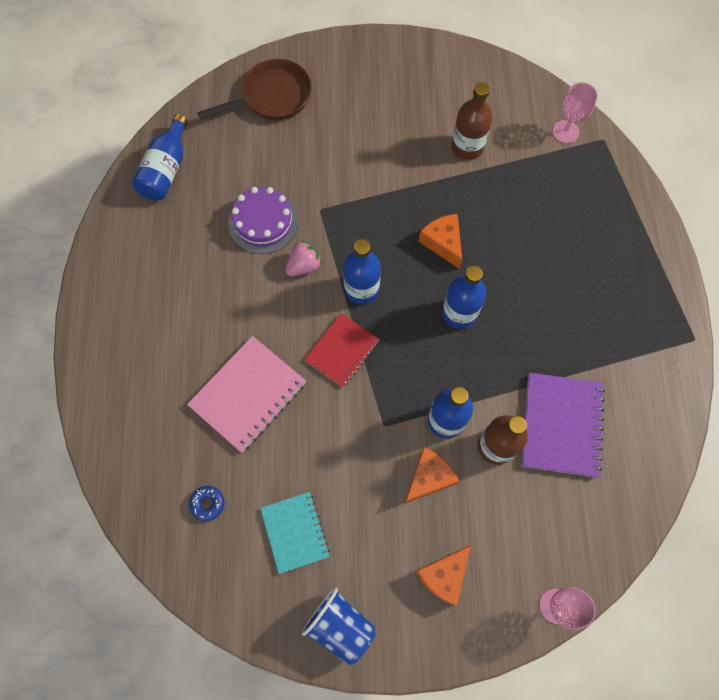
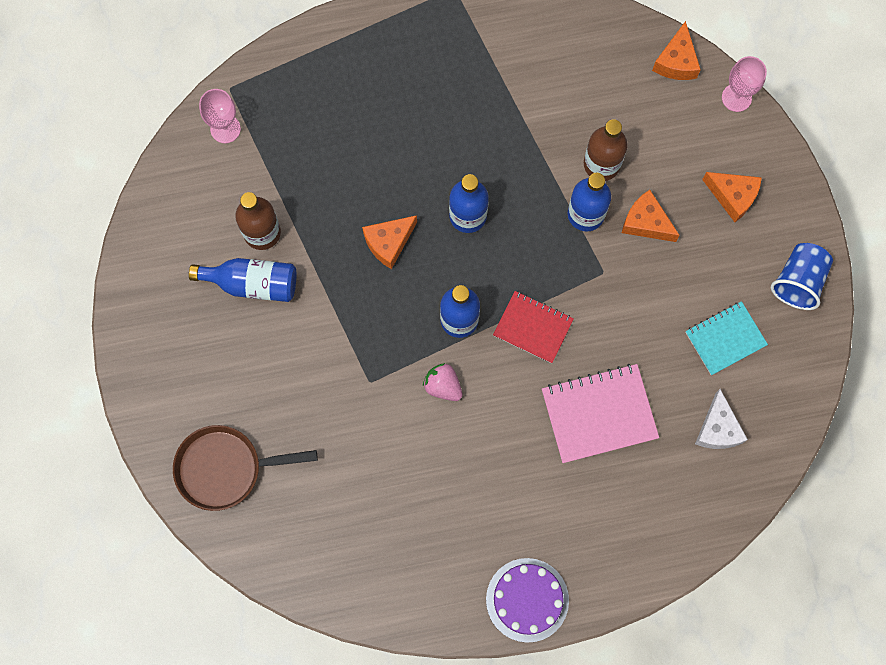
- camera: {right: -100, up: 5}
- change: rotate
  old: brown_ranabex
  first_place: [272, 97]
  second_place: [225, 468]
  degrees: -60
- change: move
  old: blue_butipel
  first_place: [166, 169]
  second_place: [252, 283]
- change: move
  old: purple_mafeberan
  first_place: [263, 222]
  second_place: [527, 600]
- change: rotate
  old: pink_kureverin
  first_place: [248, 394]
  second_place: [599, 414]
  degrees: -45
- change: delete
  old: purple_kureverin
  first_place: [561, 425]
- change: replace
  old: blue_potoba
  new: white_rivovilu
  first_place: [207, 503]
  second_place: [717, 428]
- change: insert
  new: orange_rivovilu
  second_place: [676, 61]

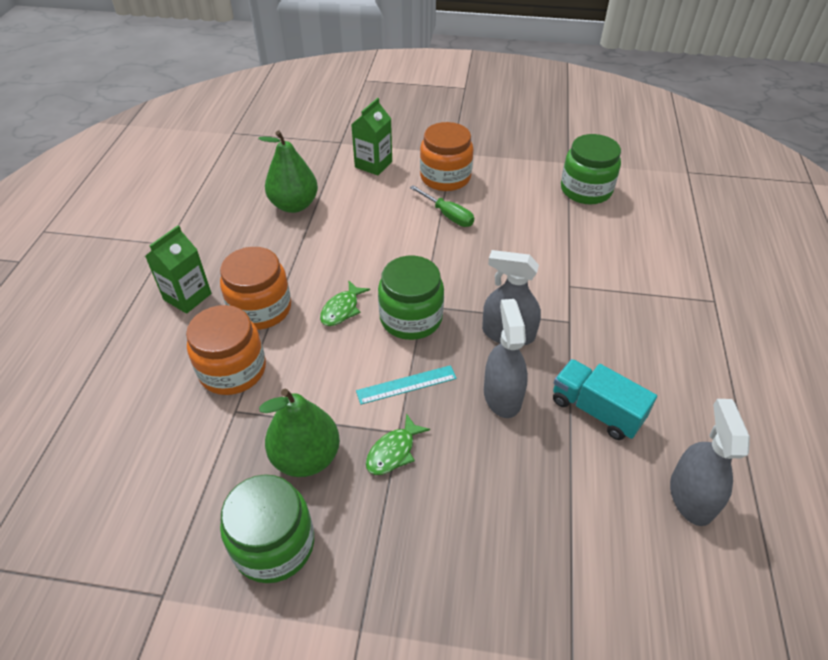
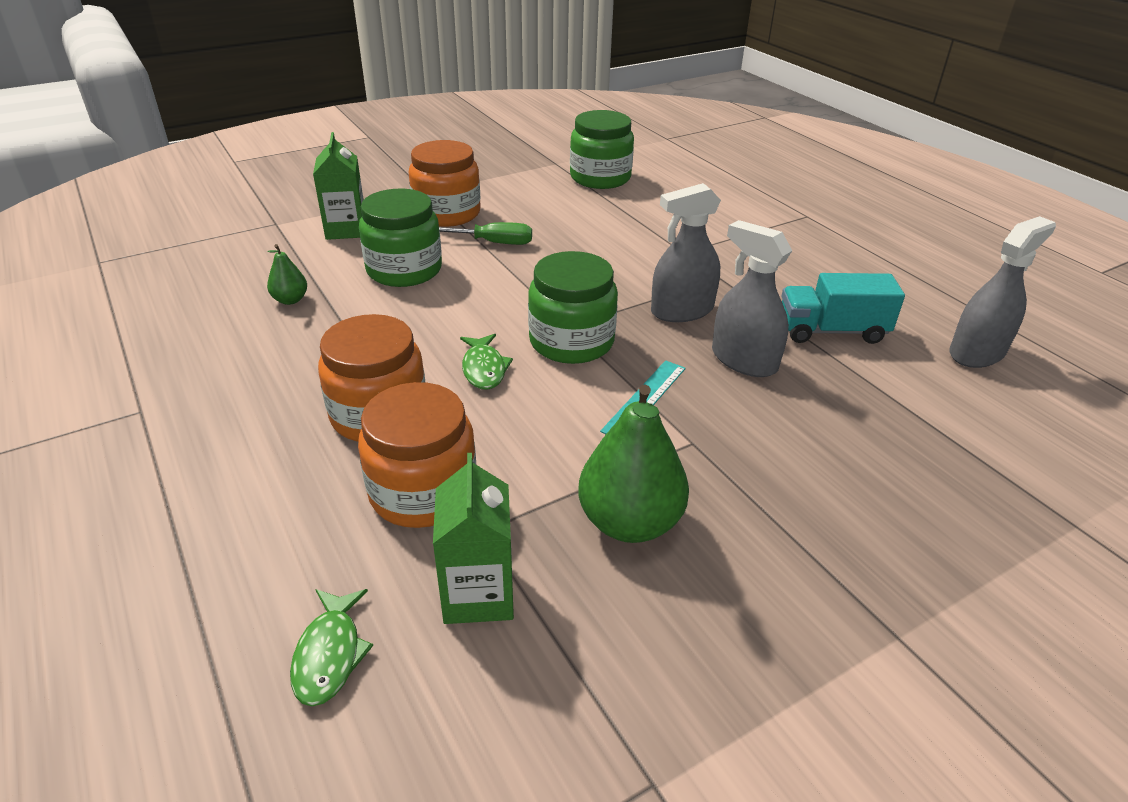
- camera: {right: -40, up: -10}
- change: resize
  old: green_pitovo
  first_place: [294, 205]
  second_place: [290, 300]
  factor: 0.49
- change: move
  old: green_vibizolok
  first_place: [187, 296]
  second_place: [478, 594]
- change: rotate
  old: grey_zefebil
  first_place: [691, 496]
  second_place: [976, 352]
  degrees: 90
- change: move
  old: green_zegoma
  first_place: [393, 452]
  second_place: [330, 655]
- change: move
  old: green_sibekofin
  first_place: [274, 544]
  second_place: [404, 270]

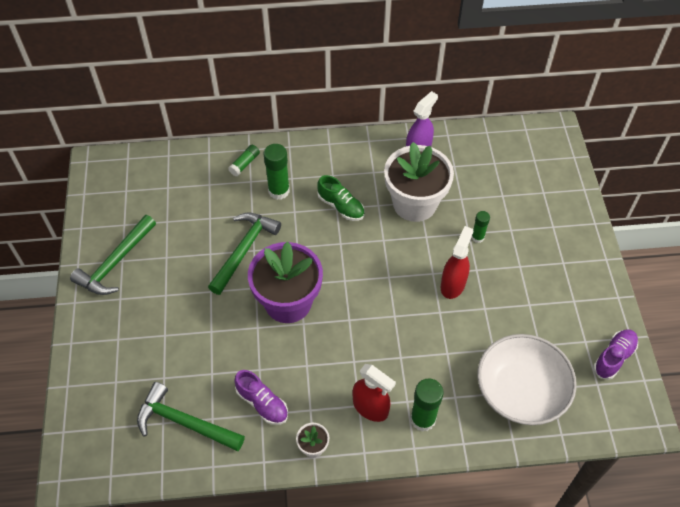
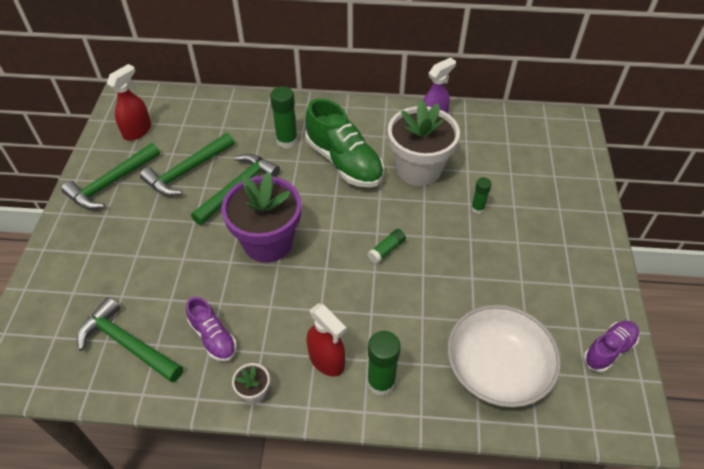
- camera: {right: 10, up: -5}
- change: move
  old: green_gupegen
  first_place: [244, 164]
  second_place: [386, 250]
- change: resize
  old: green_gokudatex
  first_place: [341, 206]
  second_place: [344, 162]
  factor: 1.81
- change: move
  old: red_zefebil
  first_place: [453, 284]
  second_place: [137, 131]
- change: insert
  new: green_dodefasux
  second_place: [188, 171]

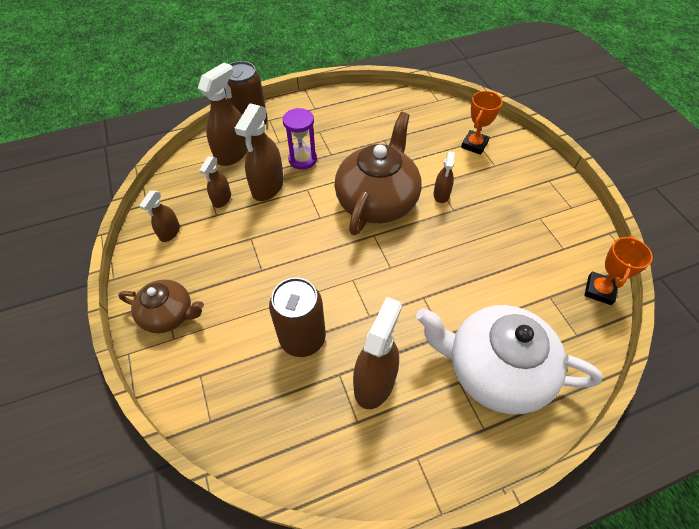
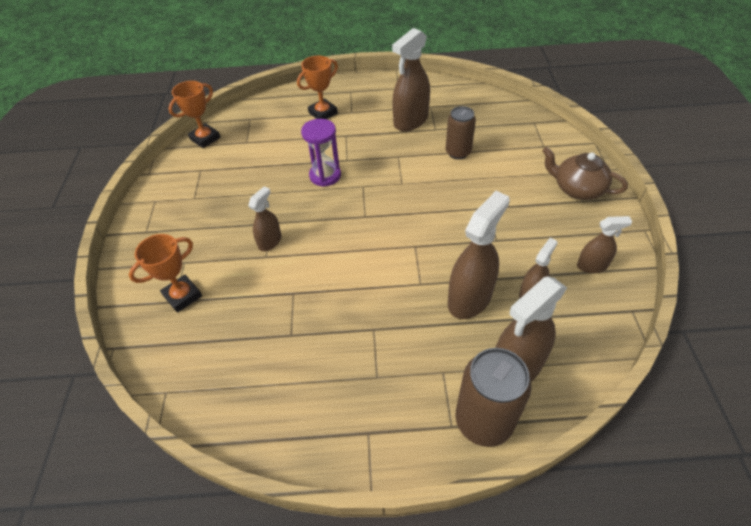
- camera: {right: -160, up: -5}
- change: move
  old: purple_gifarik
  first_place: [303, 159]
  second_place: [325, 175]
- change: delete
  old: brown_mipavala
  first_place: [377, 200]
- change: rotate
  old: brown_zefebil
  first_place: [170, 232]
  second_place: [592, 266]
  degrees: 45
- change: resize
  old: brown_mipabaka
  first_place: [302, 338]
  second_place: [458, 152]
  factor: 0.66
- change: replace
  old: white_mipavala
  new: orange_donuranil
  first_place: [494, 369]
  second_place: [323, 113]

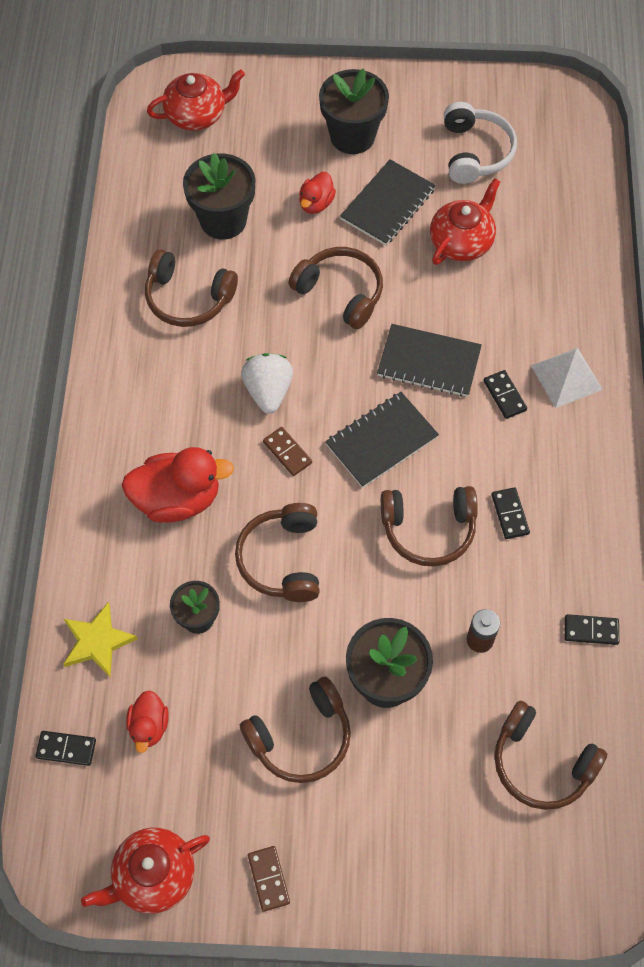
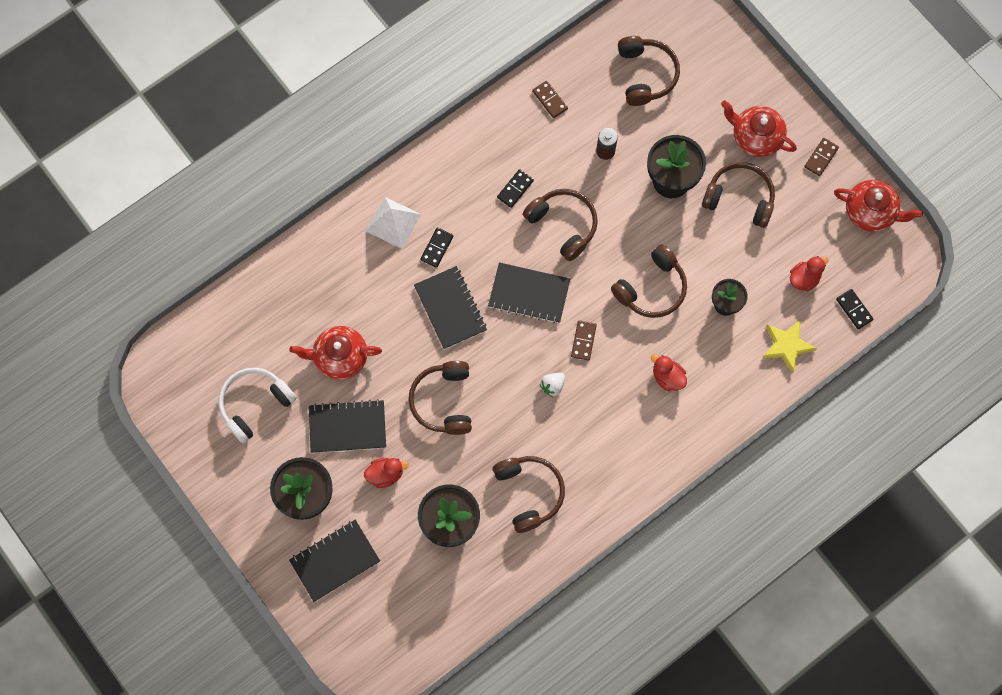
- camera: {right: -130, up: 10}
- change: move
  old: red_mipavala
  first_place: [197, 115]
  second_place: [755, 137]
- change: resize
  old: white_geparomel
  first_place: [268, 391]
  second_place: [552, 386]
  factor: 0.58
- change: resize
  old: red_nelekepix
  first_place: [178, 499]
  second_place: [667, 377]
  factor: 0.54
- change: recolor
  old: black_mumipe
  new: brown_mumipe
  first_place: [591, 630]
  second_place: [549, 100]
- change: insert
  new: black_kureverin
  second_place: [335, 561]

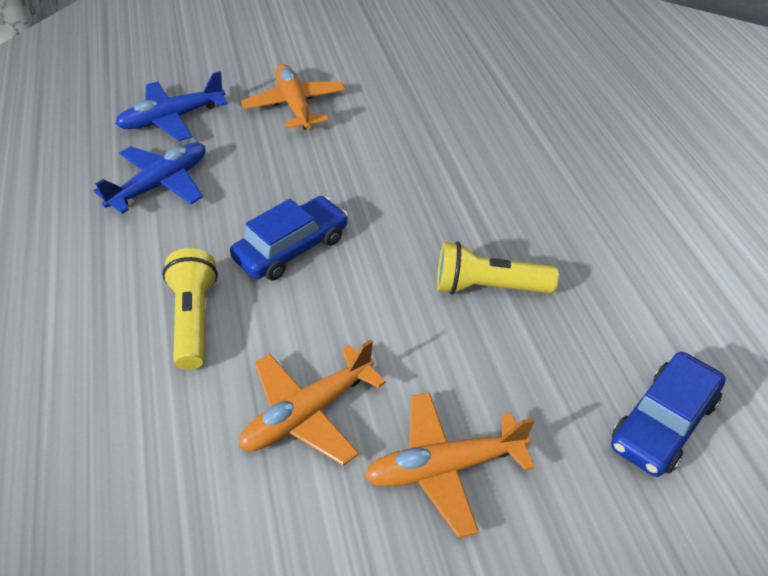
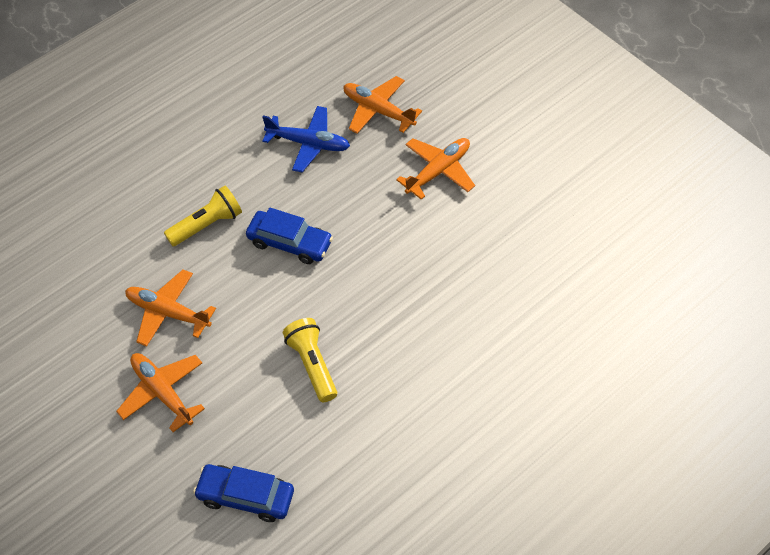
- camera: {right: 65, up: 10}
- change: recolor
  old: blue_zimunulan
  new: orange_zimunulan
  first_place: [172, 119]
  second_place: [378, 110]

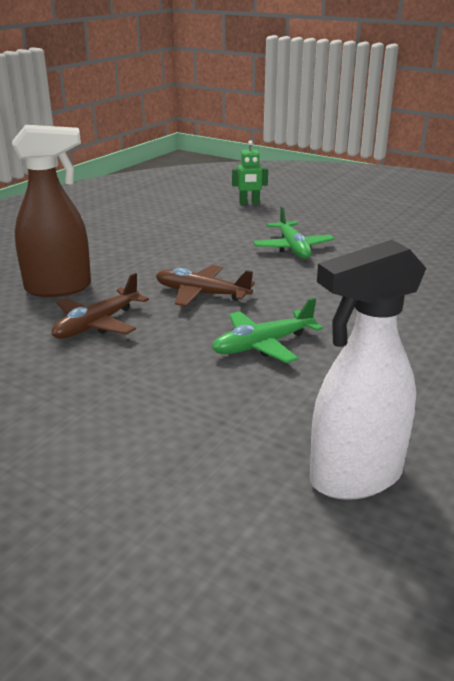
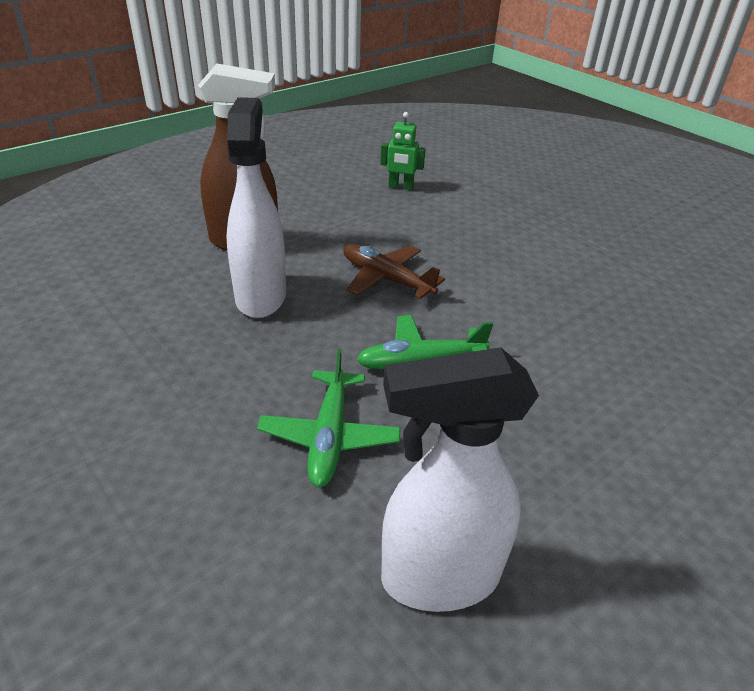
- camera: {right: 15, up: 10}
- change: move
  old: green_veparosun
  first_place: [249, 203]
  second_place: [400, 187]
- change: move
  old: green_zimunulan
  first_place: [293, 248]
  second_place: [329, 436]
- change: replace
  old: brown_zimunulan
  new: white_zefebil
  first_place: [97, 324]
  second_place: [261, 296]

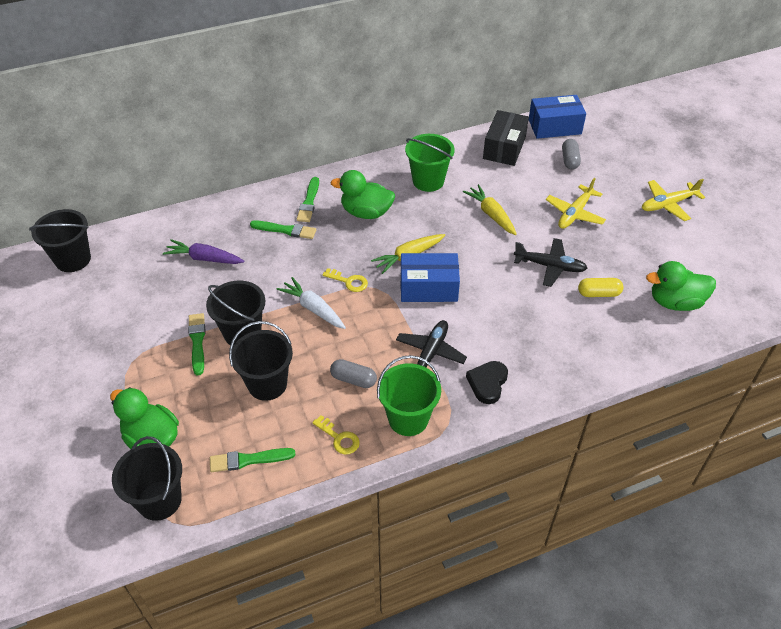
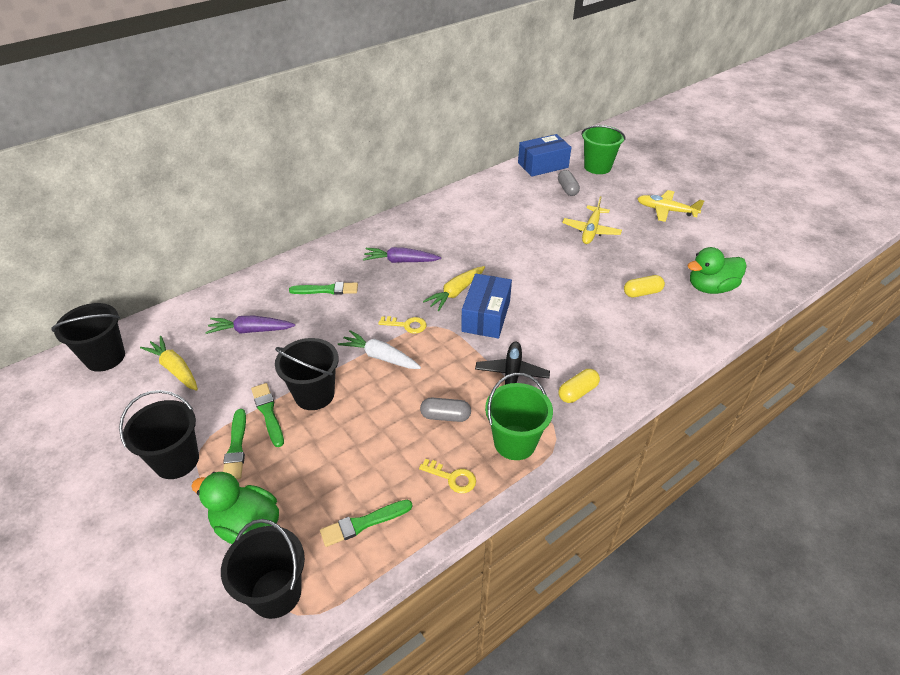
- camera: {right: -15, up: -5}
- change: delete
  old: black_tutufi
  first_place: [504, 148]
- change: move
  old: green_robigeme
  first_place: [428, 181]
  second_place: [597, 167]
- change: replace
  old: green_nelekepix
  new: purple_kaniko
  first_place: [366, 212]
  second_place: [401, 261]
- change: move
  old: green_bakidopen
  first_place: [309, 202]
  second_place: [236, 447]
- change: rotate
  old: yellow_zimunulan
  first_place: [668, 204]
  second_place: [666, 210]
  degrees: 60
- change: move
  old: yellow_kaniko
  first_place: [491, 214]
  second_place: [175, 369]
- change: delete
  old: black_zimunulan
  first_place: [549, 266]
- change: rotate
  old: blue_tutufi
  first_place: [428, 287]
  second_place: [486, 316]
  degrees: -60
- change: move
  old: black_robigeme
  first_place: [267, 384]
  second_place: [176, 460]
- change: replace
  old: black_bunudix
  new: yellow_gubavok
  first_place: [487, 383]
  second_place: [577, 392]

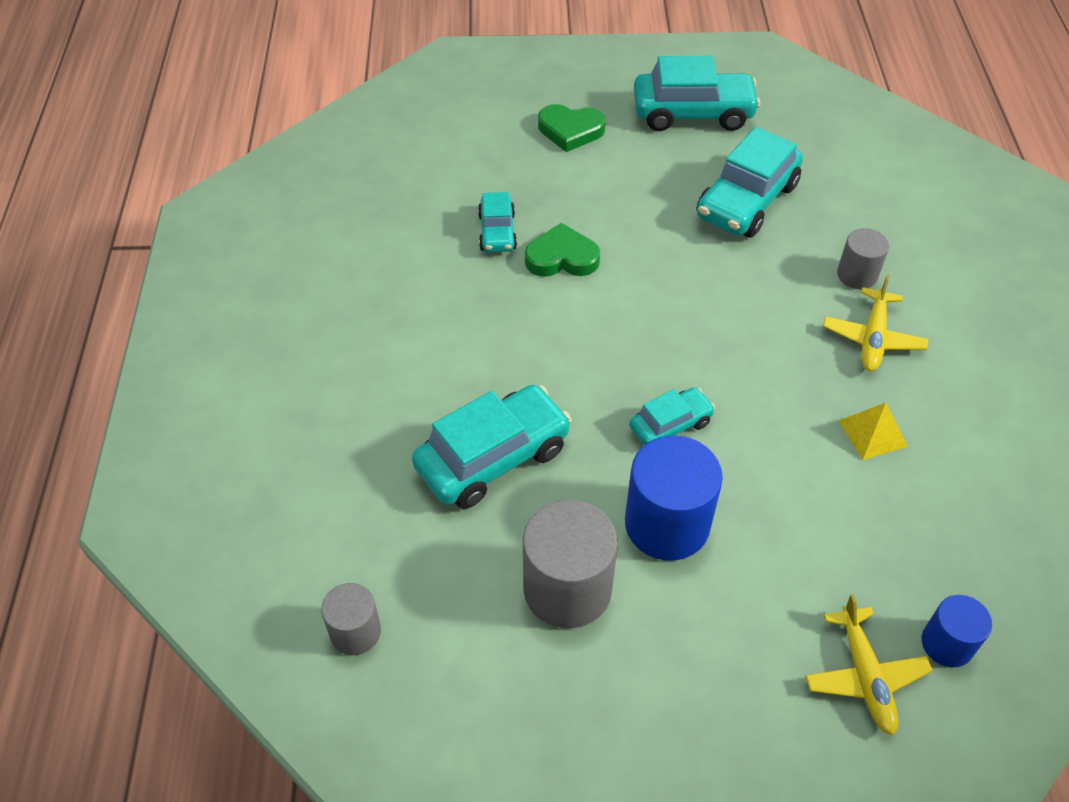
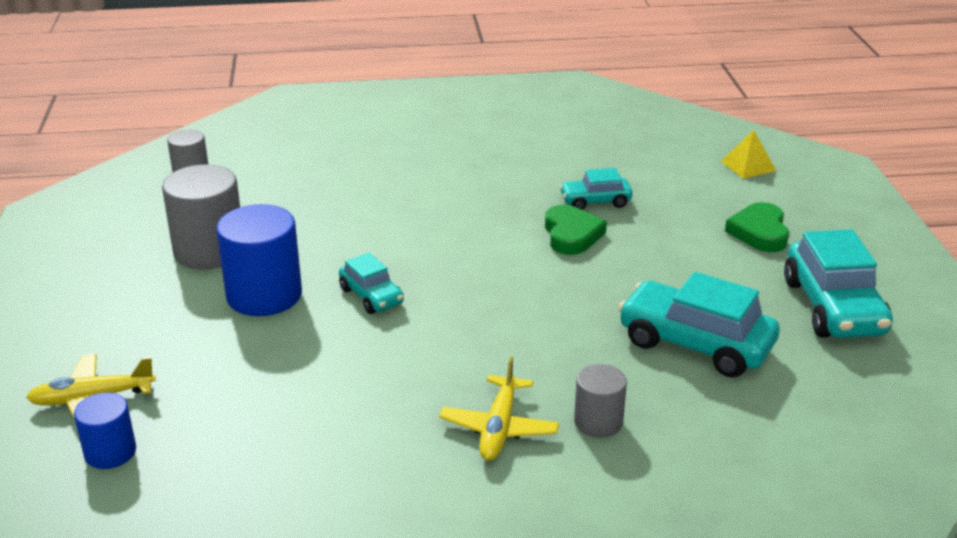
- camera: {right: 85, up: -20}
- change: rotate
  old: yellow_zimunulan
  first_place: [872, 338]
  second_place: [499, 428]
  degrees: -90
- change: delete
  old: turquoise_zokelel
  first_place: [492, 458]
- change: move
  old: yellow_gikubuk
  first_place: [872, 433]
  second_place: [748, 166]

